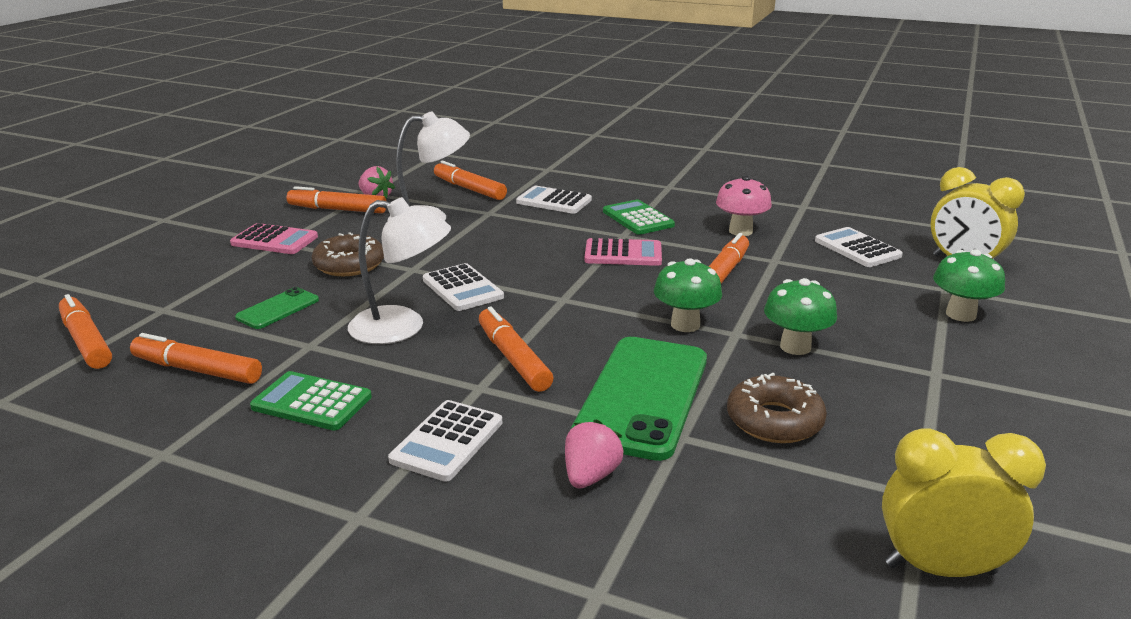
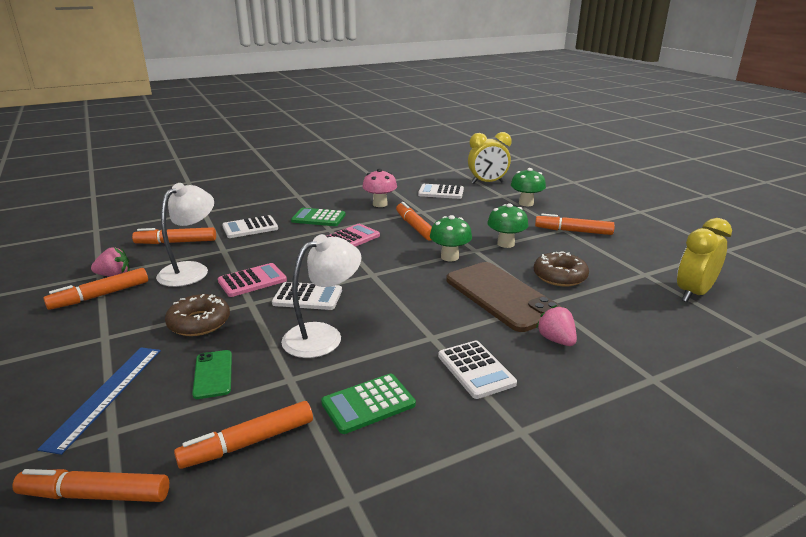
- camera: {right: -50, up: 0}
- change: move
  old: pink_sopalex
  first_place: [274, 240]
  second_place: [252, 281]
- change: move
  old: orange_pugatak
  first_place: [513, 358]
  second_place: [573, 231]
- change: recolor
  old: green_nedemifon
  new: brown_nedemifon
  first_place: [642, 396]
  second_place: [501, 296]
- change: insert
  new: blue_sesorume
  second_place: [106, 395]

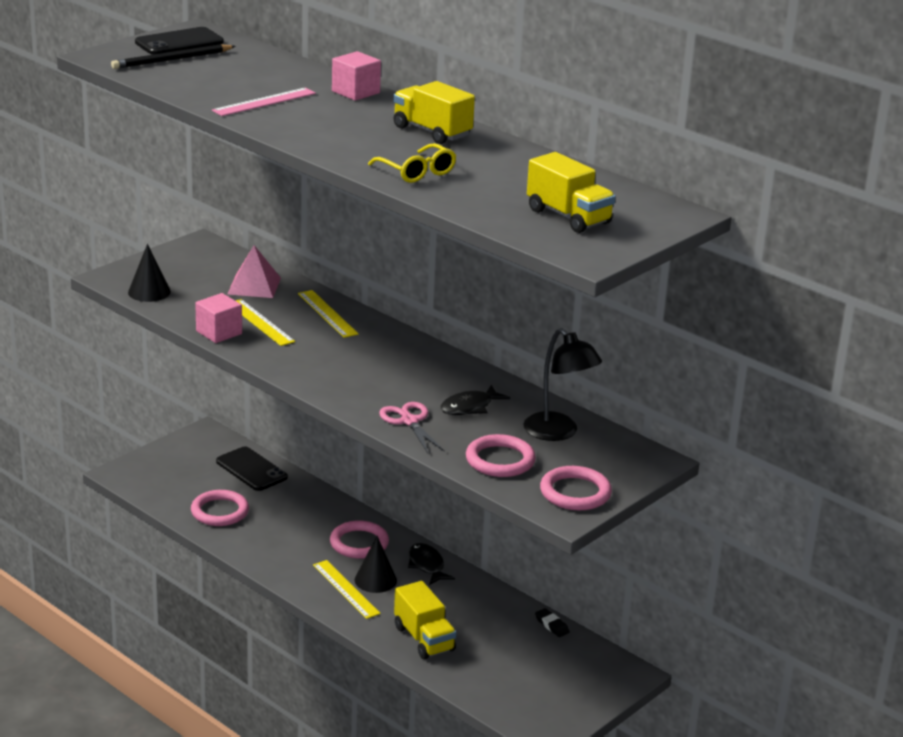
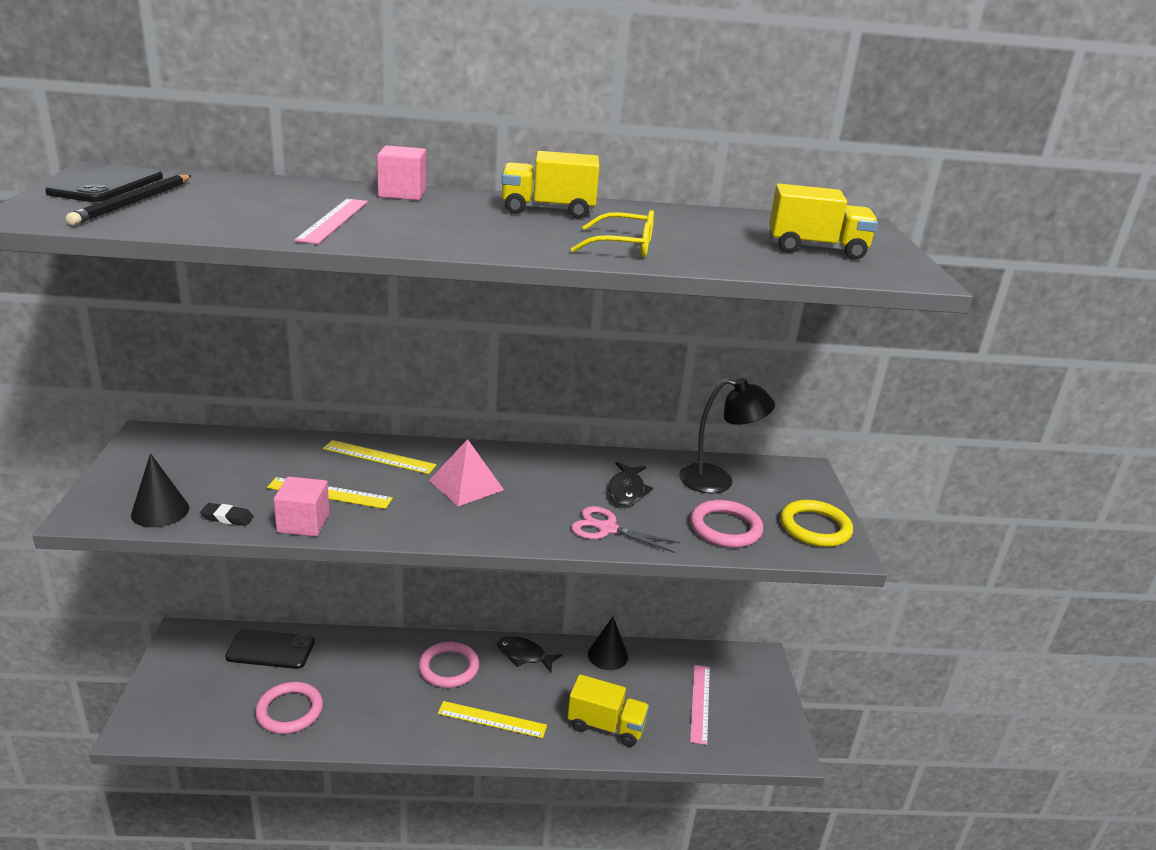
- camera: {right: -45, up: 0}
- change: move
  old: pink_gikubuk
  first_place: [254, 286]
  second_place: [466, 485]
- change: recolor
  old: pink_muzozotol
  new: yellow_muzozotol
  first_place: [575, 492]
  second_place: [815, 527]
- change: move
  old: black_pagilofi
  first_place: [375, 580]
  second_place: [607, 655]
- change: move
  old: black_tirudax
  first_place: [551, 625]
  second_place: [227, 517]
- change: insert
  new: pink_sesorume
  second_place: [700, 703]

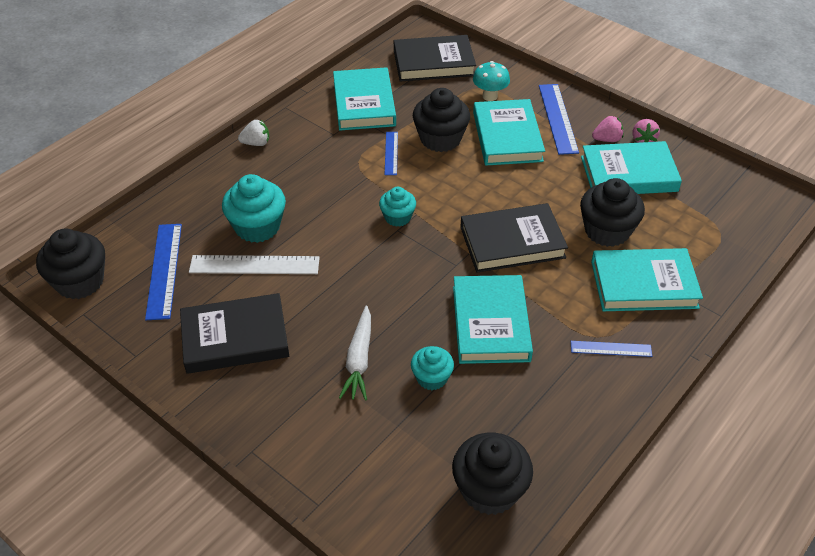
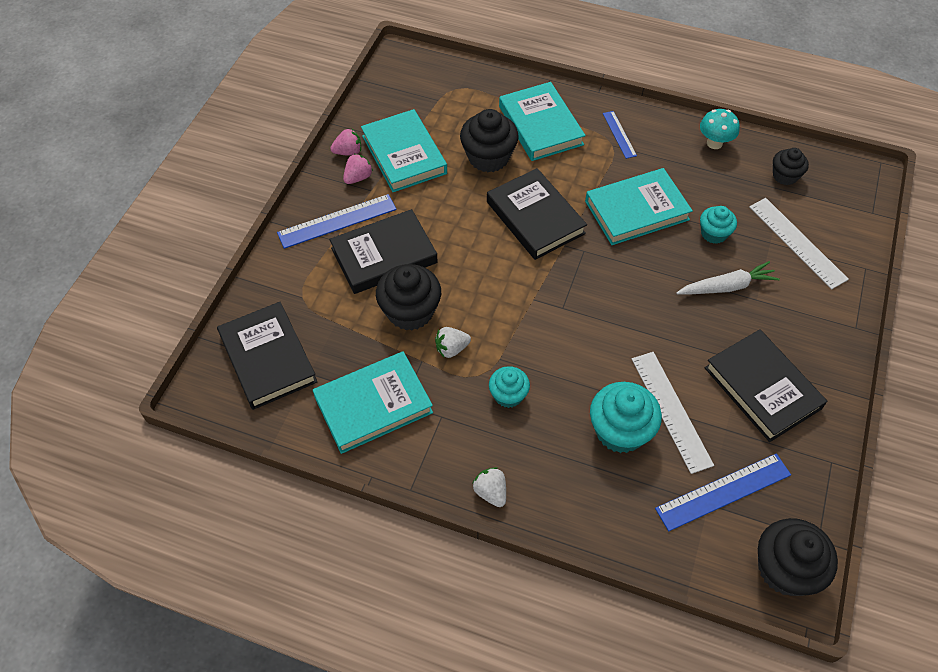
- camera: {right: -110, up: 10}
- change: move
  old: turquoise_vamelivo
  first_place: [490, 96]
  second_place: [714, 143]
- change: recolor
  old: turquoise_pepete
  new: black_pepete
  first_place: [507, 137]
  second_place: [384, 255]
- change: rotate
  old: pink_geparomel
  first_place: [607, 139]
  second_place: [358, 177]
  degrees: 75
- change: replace
  old: blue_sesorume
  new: white_geparomel
  first_place: [391, 153]
  second_place: [451, 349]
- change: move
  old: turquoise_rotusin
  first_place: [397, 217]
  second_place: [508, 395]
- change: resize
  old: black_rotusin
  first_place: [489, 490]
  second_place: [785, 176]
  factor: 0.6
- change: insert
  new: white_sesorume
  second_place: [797, 242]

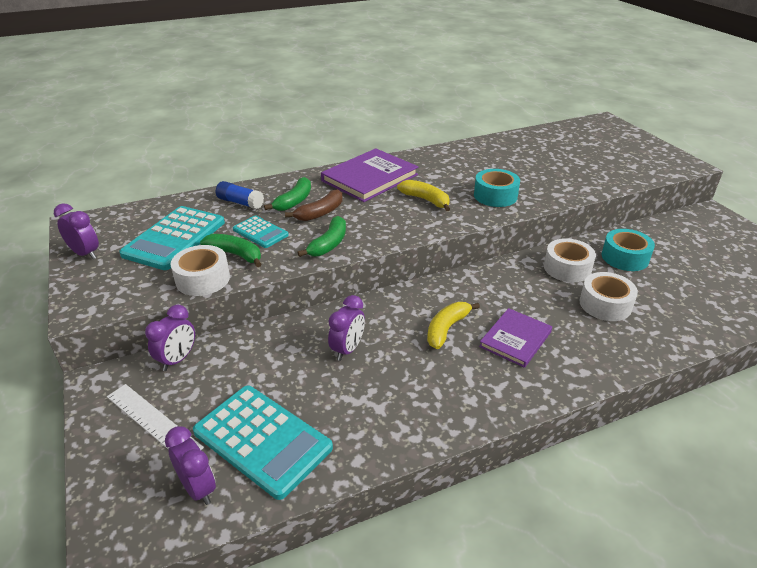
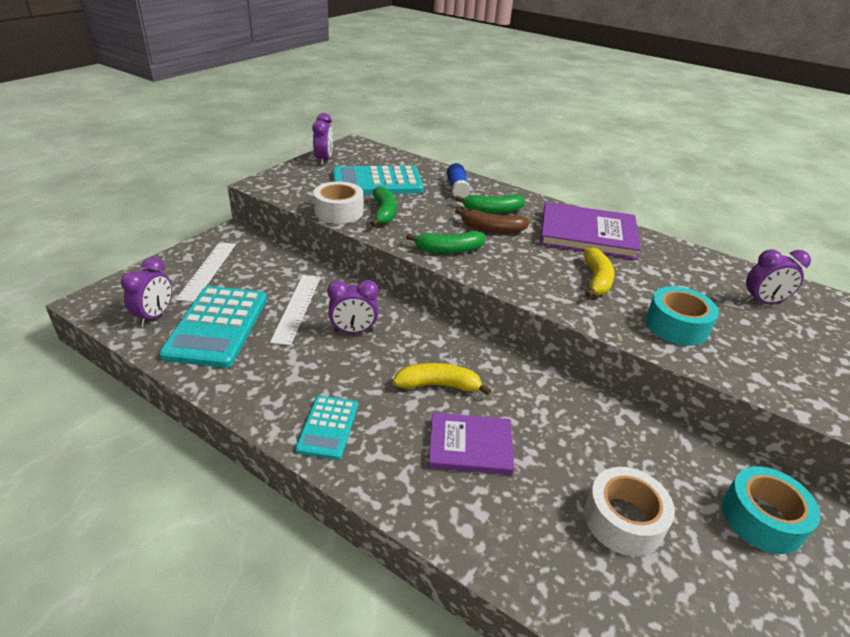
- camera: {right: 55, up: 0}
- change: move
  old: turquoise_sopalex
  first_place: [260, 232]
  second_place: [328, 427]
- change: delete
  old: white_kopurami
  first_place: [567, 268]
- change: move
  old: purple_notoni
  first_place: [177, 359]
  second_place: [762, 302]
- change: insert
  new: white_sesorume
  second_place: [296, 308]

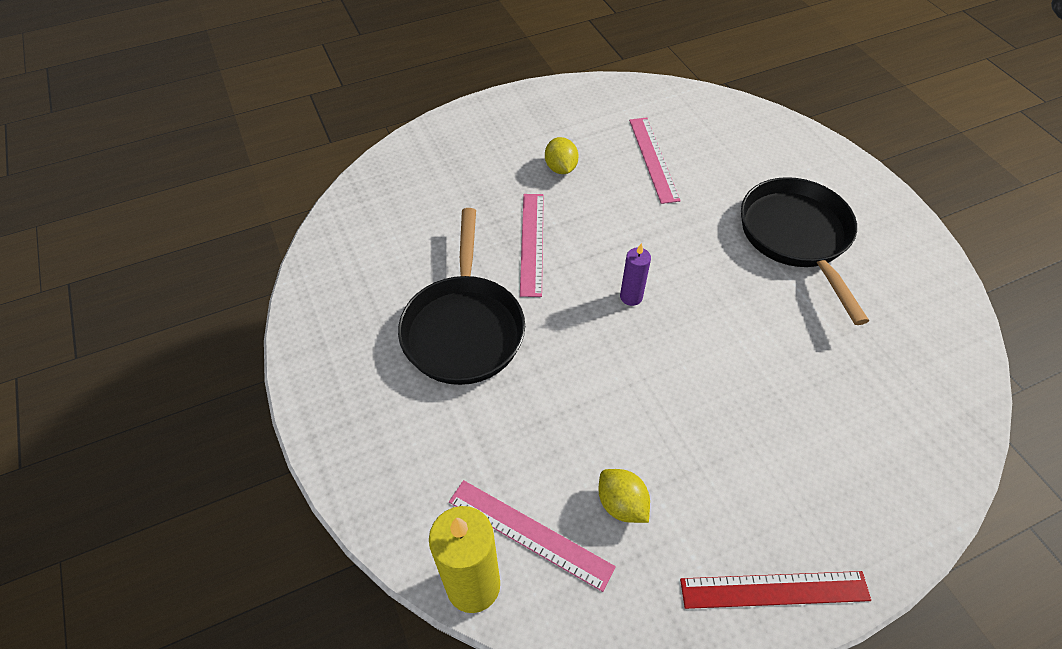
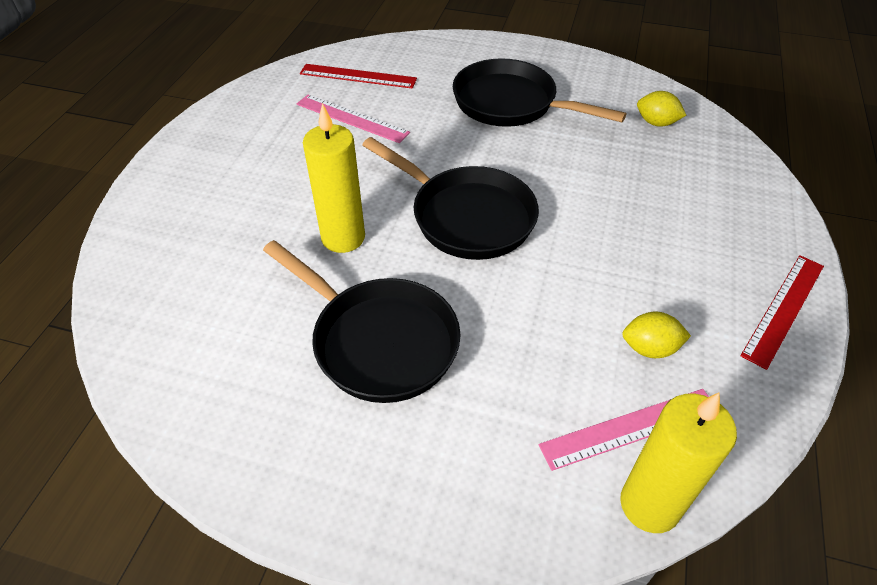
- camera: {right: -50, up: -5}
- change: move
  old: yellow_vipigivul
  first_place: [561, 168]
  second_place: [656, 123]
- change: replace
  old: pink_sesorume
  new: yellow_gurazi
  first_place: [532, 243]
  second_place: [343, 238]
- change: replace
  old: purple_gurazi
  new: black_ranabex
  first_place: [631, 297]
  second_place: [466, 216]
- change: insert
  new: red_sesorume
  second_place: [358, 76]

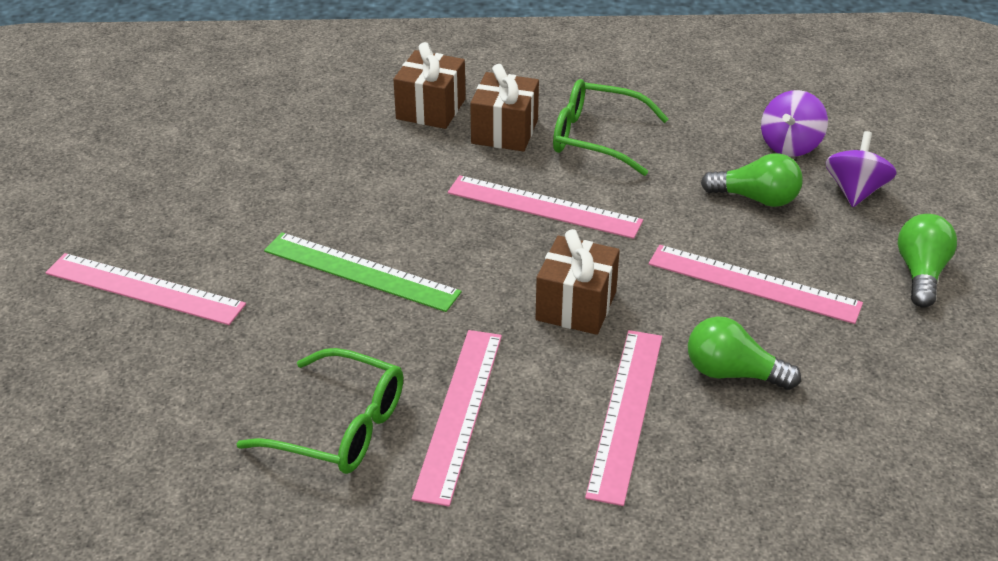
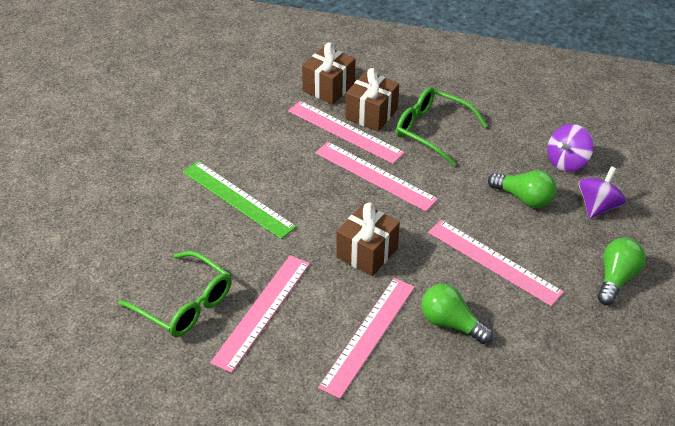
- camera: {right: 15, up: 5}
- change: move
  old: pink_sesorume
  first_place: [144, 289]
  second_place: [345, 131]

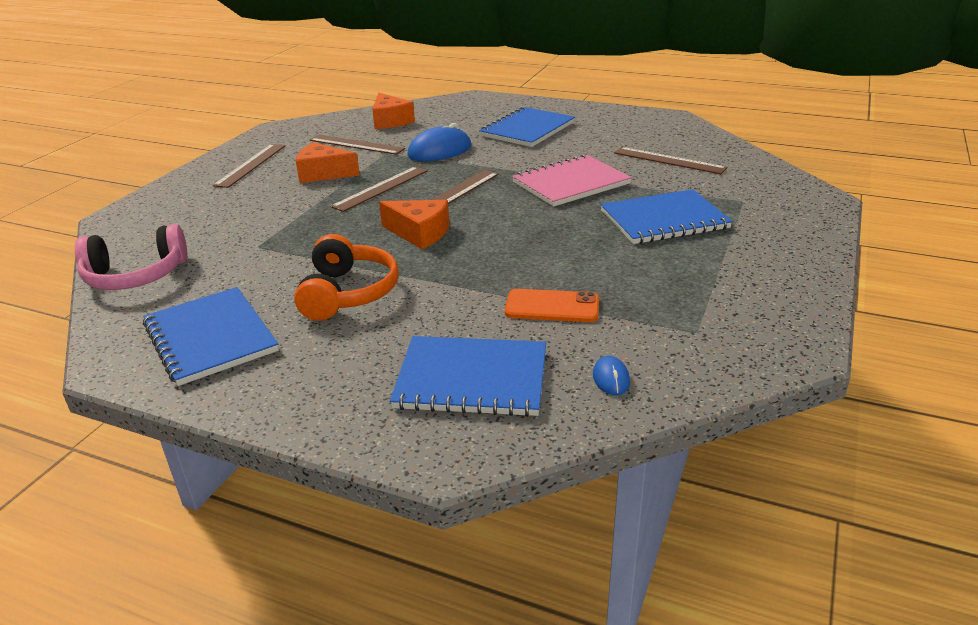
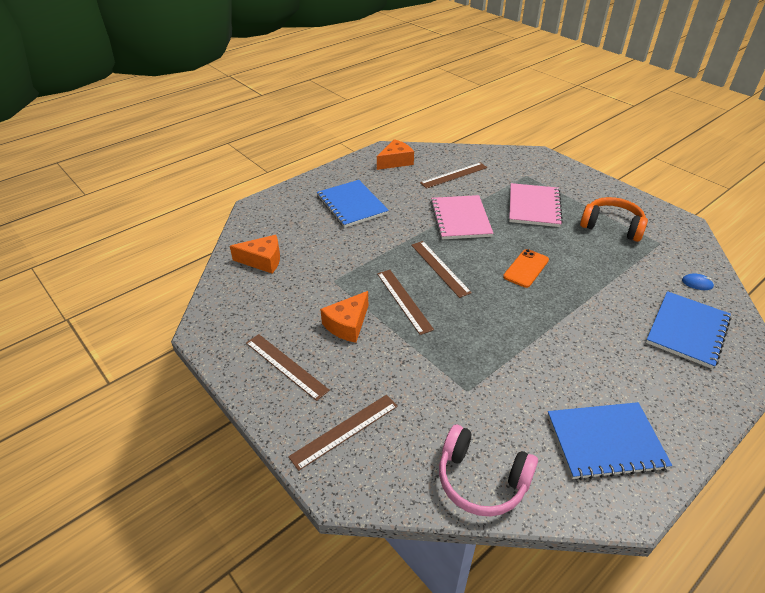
- camera: {right: -65, up: 10}
- change: delete
  old: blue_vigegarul
  first_place: [439, 151]
- change: move
  old: brown_sesorume
  first_place: [356, 144]
  second_place: [345, 431]
- change: recolor
  old: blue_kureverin
  new: pink_kureverin
  first_place: [664, 220]
  second_place: [534, 206]
- change: move
  old: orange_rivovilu
  first_place: [419, 233]
  second_place: [395, 161]
- change: rotate
  old: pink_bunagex
  first_place: [136, 276]
  second_place: [481, 480]
  degrees: 105
- change: move
  old: orange_bunagex
  first_place: [348, 293]
  second_place: [612, 226]
- change: move
  old: orange_nedemifon
  first_place: [552, 307]
  second_place: [526, 268]

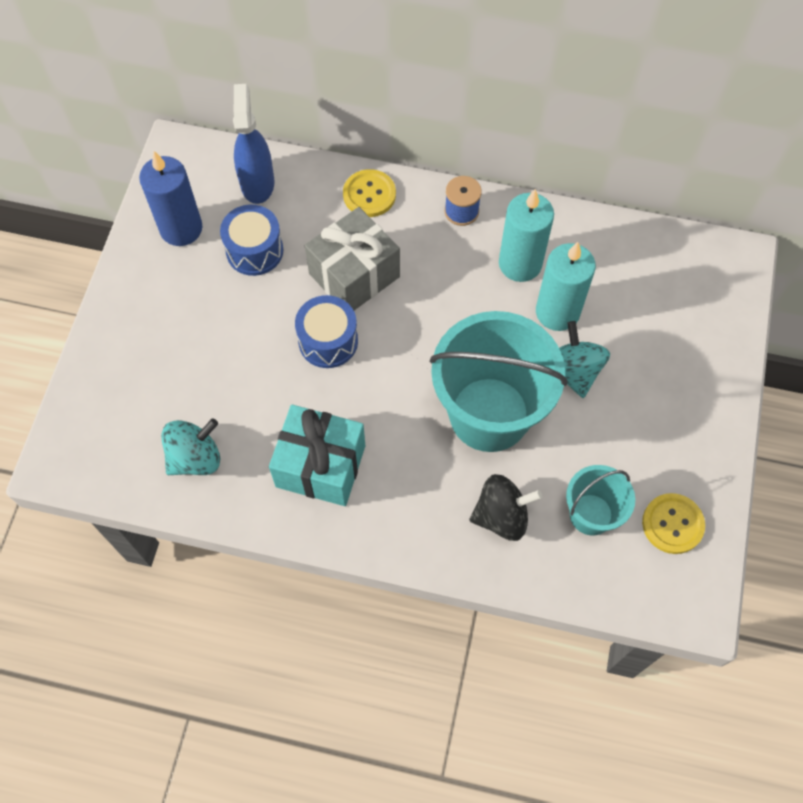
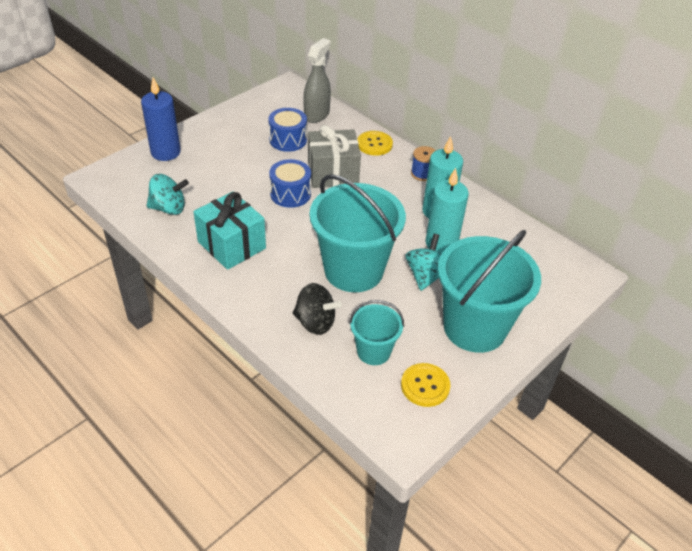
- camera: {right: 30, up: -20}
- change: recolor
  old: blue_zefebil
  new: grey_zefebil
  first_place: [257, 183]
  second_place: [317, 114]
- change: move
  old: blue_gurazi
  first_place: [181, 228]
  second_place: [165, 152]
- change: insert
  new: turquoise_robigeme
  second_place: [474, 327]

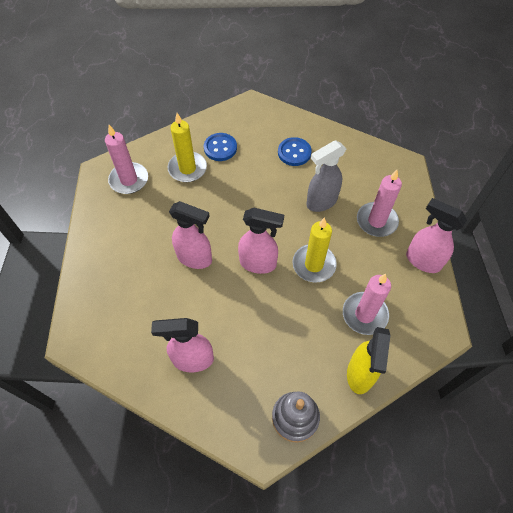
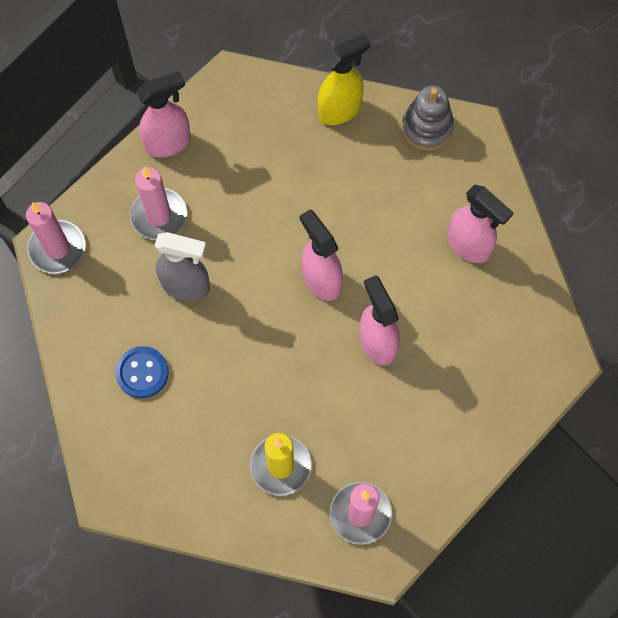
- camera: {right: -135, up: 10}
- change: delete
  old: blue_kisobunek
  first_place: [220, 148]
- change: rotate
  old: pink_zefebil
  first_place: [422, 261]
  second_place: [169, 143]
  degrees: -105
- change: delete
  old: yellow_gurazi
  first_place: [314, 264]
- change: move
  old: pink_gurazi
  first_place: [364, 314]
  second_place: [57, 248]

